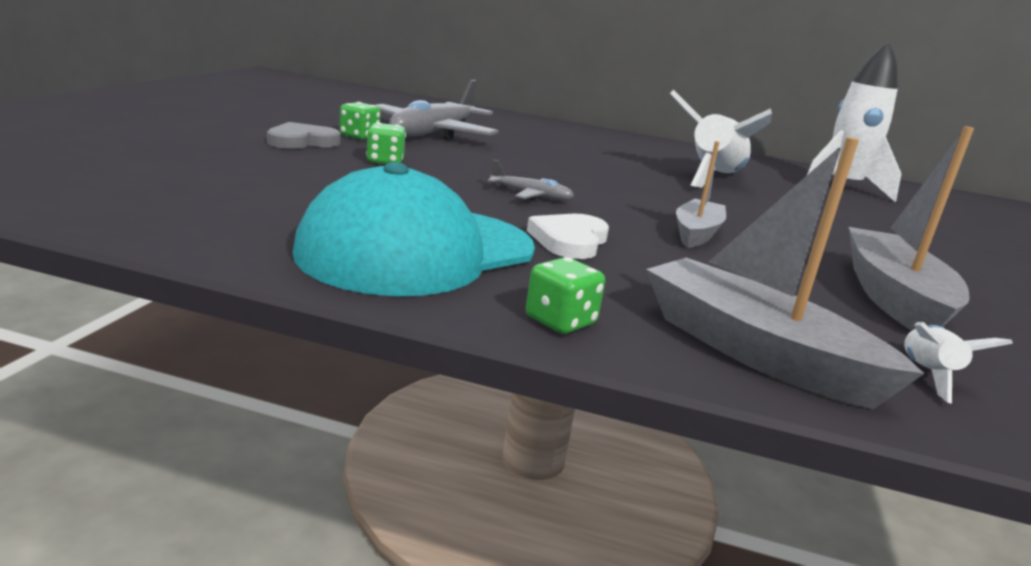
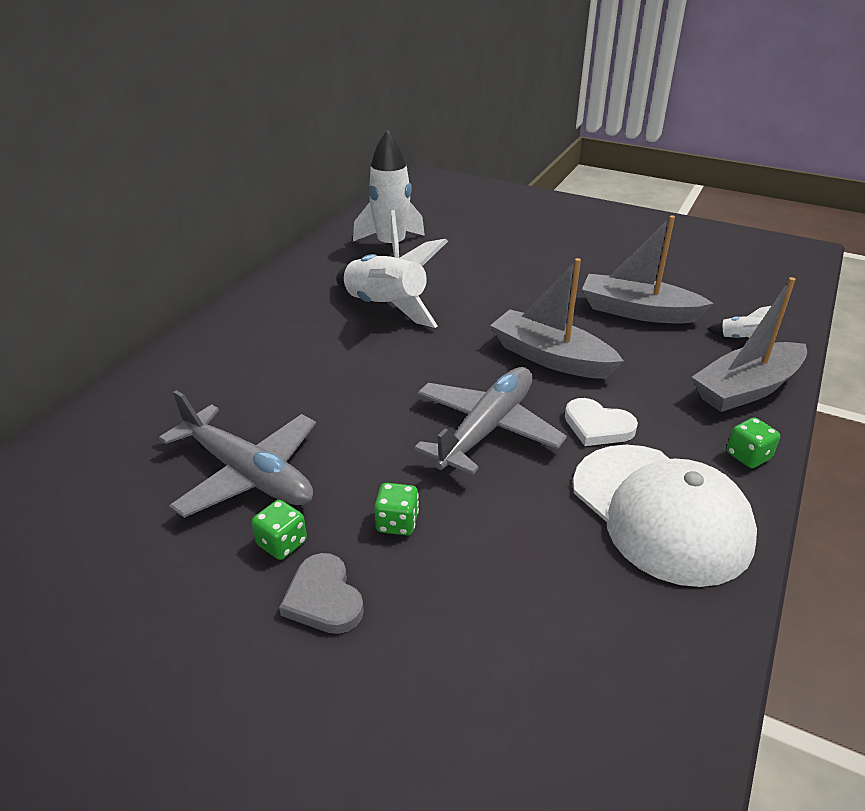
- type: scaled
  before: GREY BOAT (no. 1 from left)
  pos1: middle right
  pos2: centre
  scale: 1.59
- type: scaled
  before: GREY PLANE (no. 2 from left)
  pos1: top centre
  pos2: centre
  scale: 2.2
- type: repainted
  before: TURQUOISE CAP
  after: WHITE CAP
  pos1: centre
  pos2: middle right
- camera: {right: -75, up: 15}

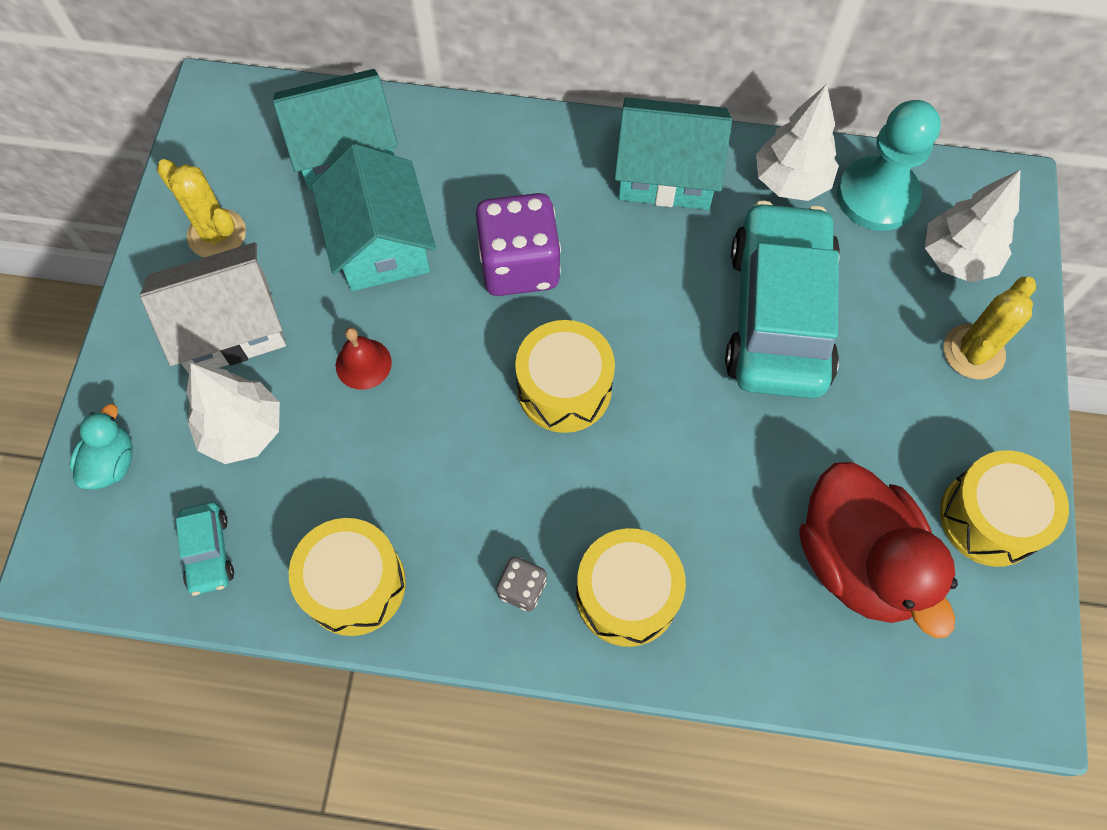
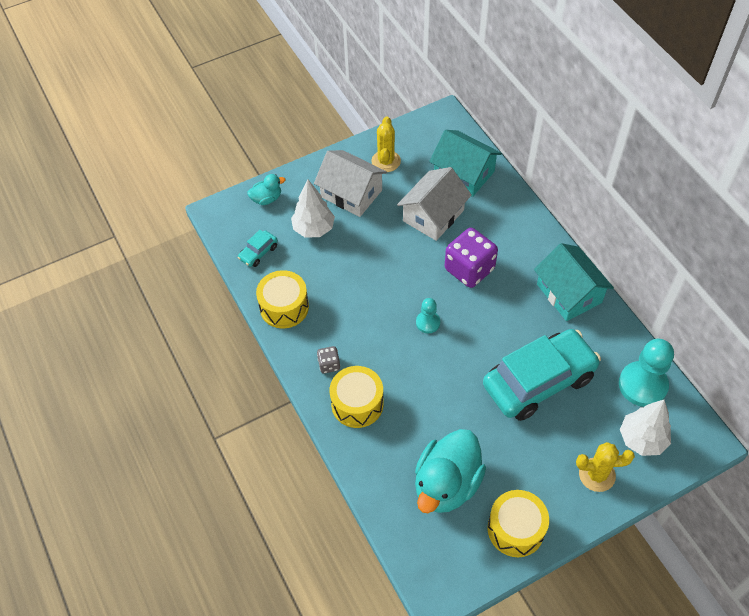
- type: gone
  before: WHITE TREE (no. 2 from left)
  pos1: top right
- type: repainted
  before: TURQUOISE HOUSE (no. 2 from left)
  after: WHITE HOUSE (no. 2 from left)
  pos1: top centre
  pos2: top centre
- type: swapped
  before: YELLOW DRUM (no. 2 from left)
  after: TURQUOISE PAWN (no. 1 from left)
  pos1: centre
  pos2: centre
- type: gone
  before: RED BELL
  pos1: middle left
- type: repainted
  before: RED DUCK
  after: TURQUOISE DUCK (no. 2 from left)
  pos1: middle right
  pos2: bottom centre
- camera: {right: 55, up: -10}

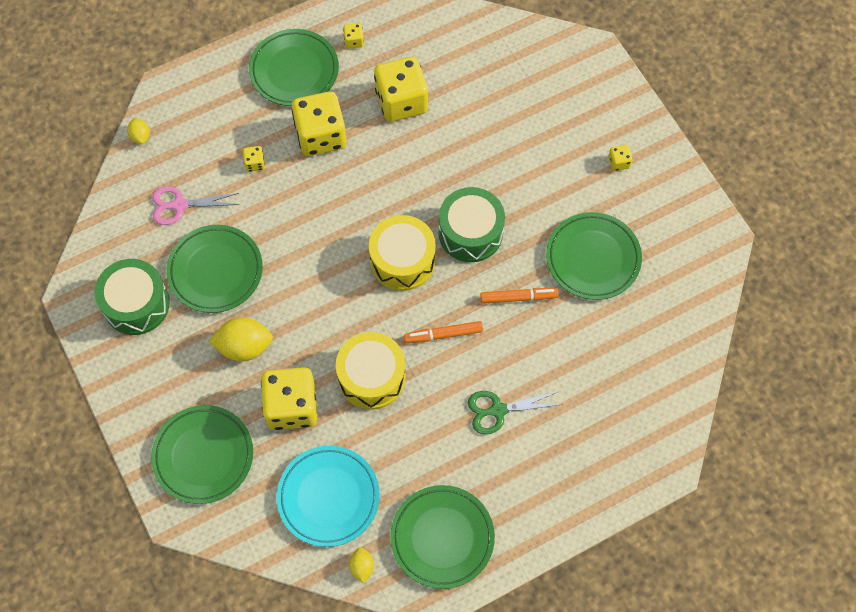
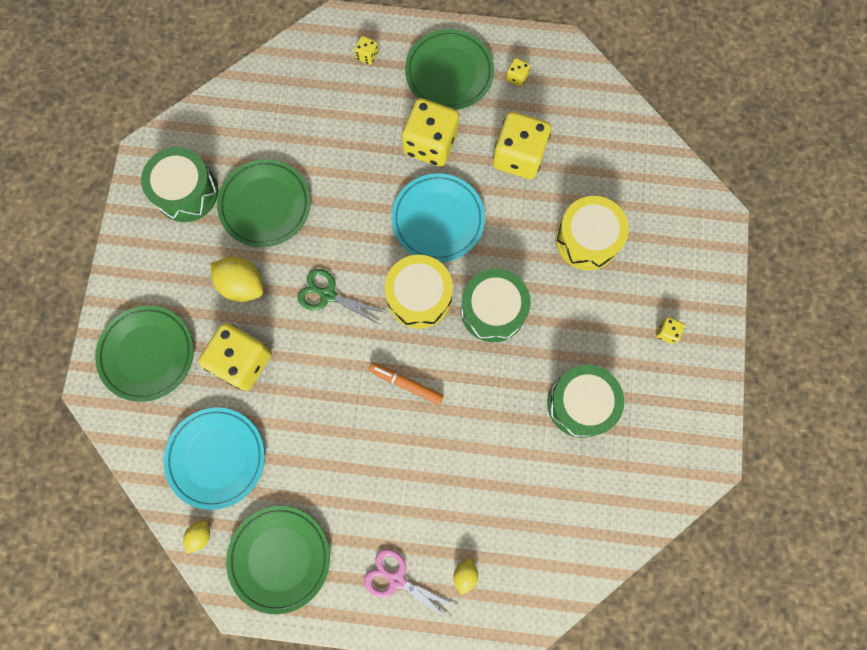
- type: shifted
  before: YELLOW LEMON (no. 1 from left in the first image)
  after: YELLOW LEMON (no. 3 from left)
  pos1: top left
  pos2: bottom centre
- type: shifted
  before: YELLOW DICE (no. 1 from left in the first image)
  after: YELLOW DICE (no. 2 from left)
  pos1: top left
  pos2: top centre
- type: shifted
  before: PINK SCISSORS
  pos1: middle left
  pos2: bottom centre
- type: swapped
  before: GREEN PLATE (no. 5 from left)
  after: GREEN DRUM (no. 3 from left)
  pos1: middle right
  pos2: middle right
- type: gone
  before: ORANGE MARKER (no. 2 from left)
  pos1: centre
- type: shifted
  before: YELLOW DRUM (no. 1 from left in the first image)
  after: YELLOW DRUM (no. 2 from left)
  pos1: centre
  pos2: middle right
- type: shifted
  before: GREEN SCISSORS
  pos1: bottom centre
  pos2: centre
- type: new
  after: TURQUOISE PLATE (no. 2 from left)
  pos2: centre
- camera: {right: 35, up: 10}

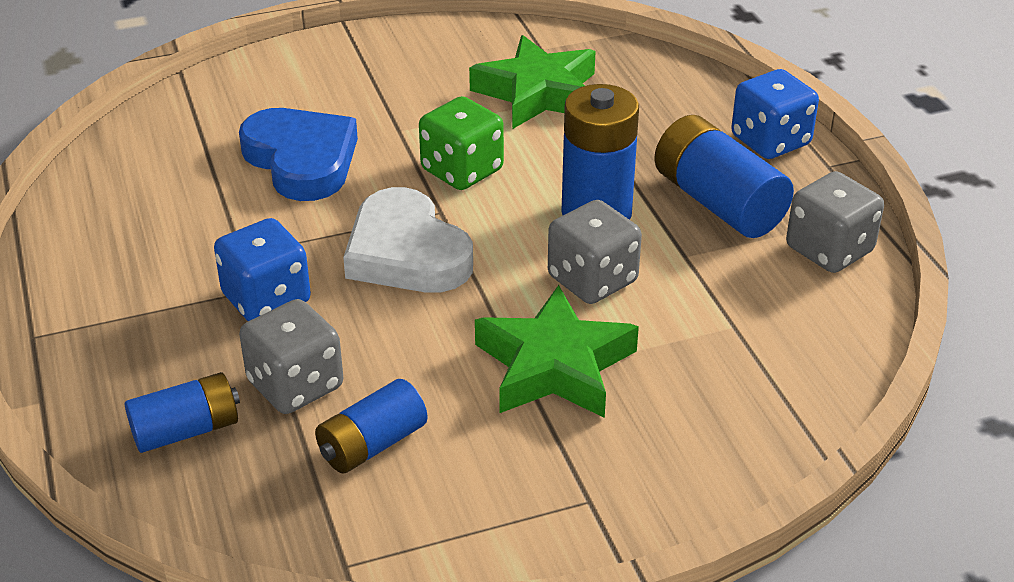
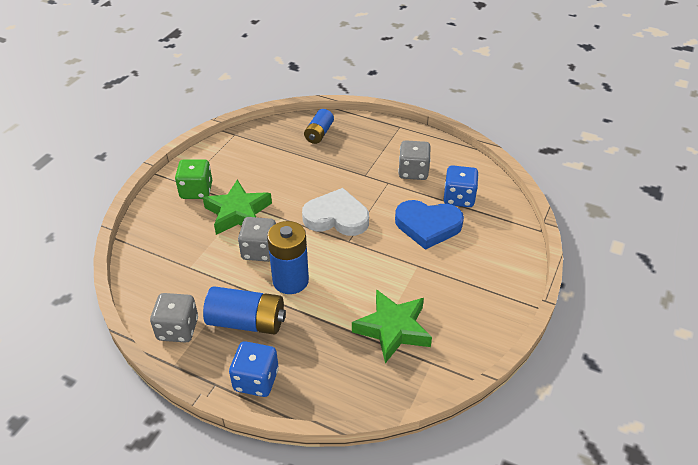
- type: shifted
  before: GREEN DICE
  pos1: top centre
  pos2: middle left
- type: shifted
  before: BLUE DICE (no. 1 from left in the first image)
  after: BLUE DICE (no. 2 from left)
  pos1: middle left
  pos2: centre
- type: shifted
  before: GREY DICE (no. 1 from left in the first image)
  after: GREY DICE (no. 3 from left)
  pos1: middle left
  pos2: centre
- type: gone
  before: BLUE BATTERY (no. 2 from left)
  pos1: bottom centre
- camera: {right: 135, up: 5}

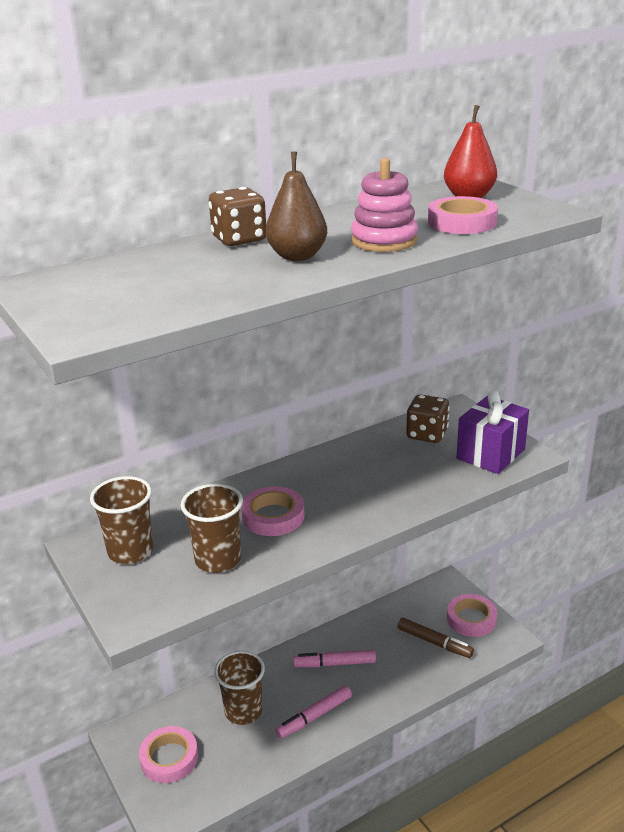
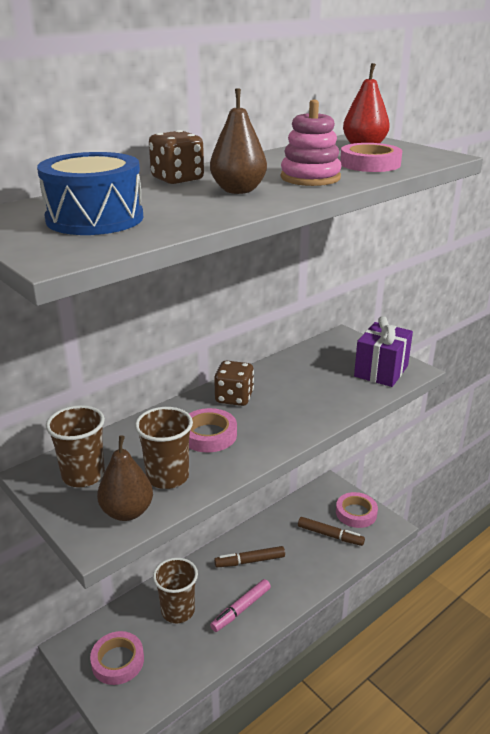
- type: shifted
  before: BROWN DICE (no. 2 from left)
  pos1: middle right
  pos2: centre
- type: repainted
  before: PINK MARKER (no. 2 from left)
  after: BROWN MARKER (no. 1 from left)
  pos1: bottom centre
  pos2: bottom centre
- type: new
  after: BLUE DRUM
  pos2: top left
- type: new
  after: BROWN PEAR (no. 1 from left)
  pos2: middle left
- camera: {right: -10, up: 0}

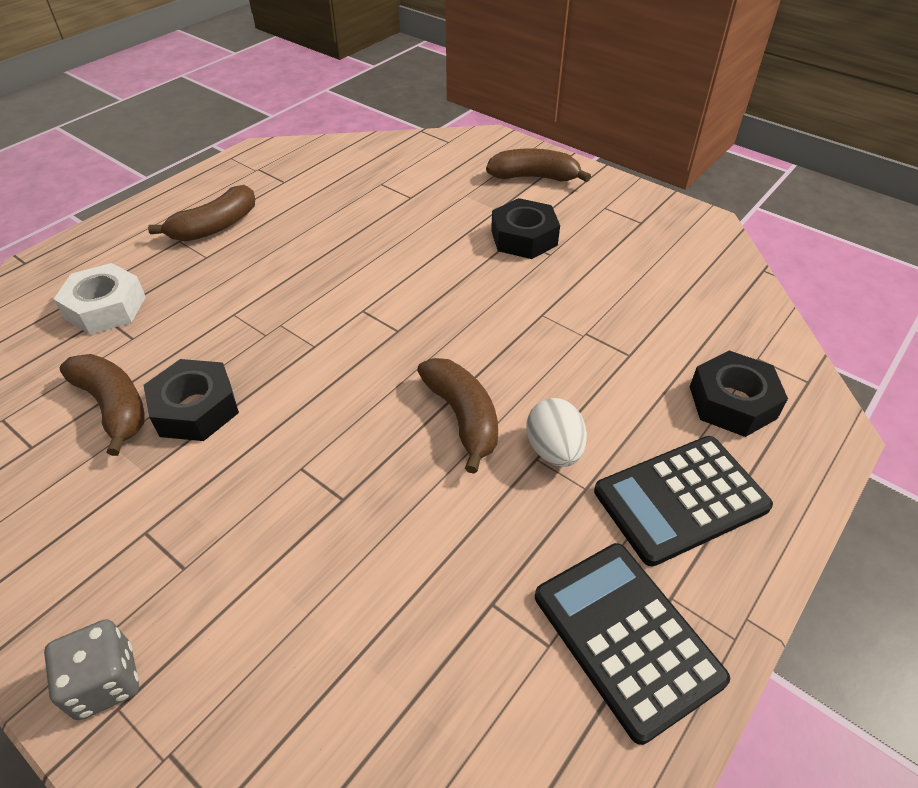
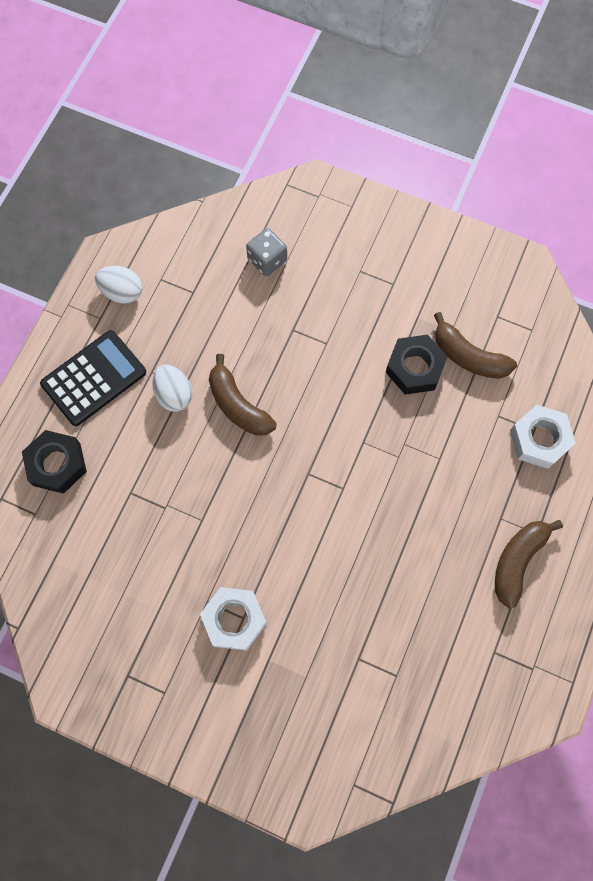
- type: gone
  before: BROWN BANANA (no. 4 from left)
  pos1: top centre
- type: repainted
  before: BLACK NUT (no. 2 from left)
  after: WHITE NUT (no. 1 from left)
  pos1: top centre
  pos2: bottom centre
- type: swapped
  before: BLACK CALCULATOR (no. 1 from left)
  after: WHITE EGG (no. 1 from left)
  pos1: bottom right
  pos2: top left
- type: shifted
  before: GREY DICE
  pos1: bottom left
  pos2: top centre
- camera: {right: 165, up: 25}

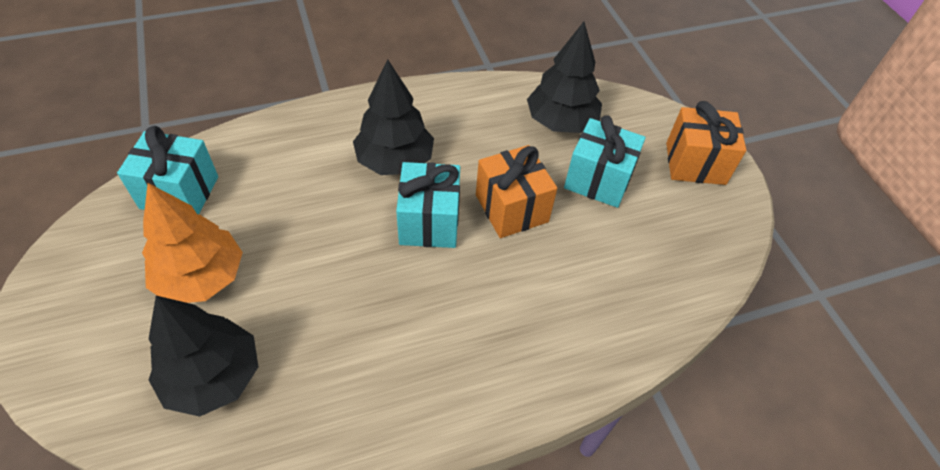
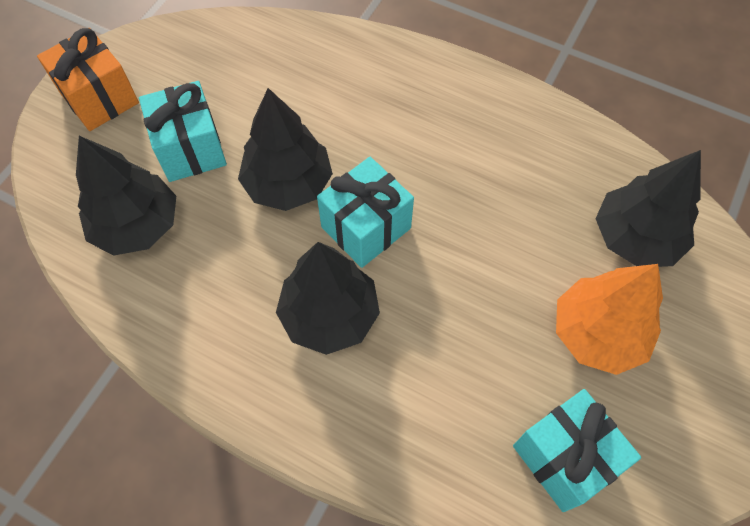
- type: swapped
  before: ORANGE GIFT (no. 1 from left)
  after: BLACK TREE (no. 2 from left)
  pos1: centre
  pos2: top centre
- camera: {right: -130, up: 10}

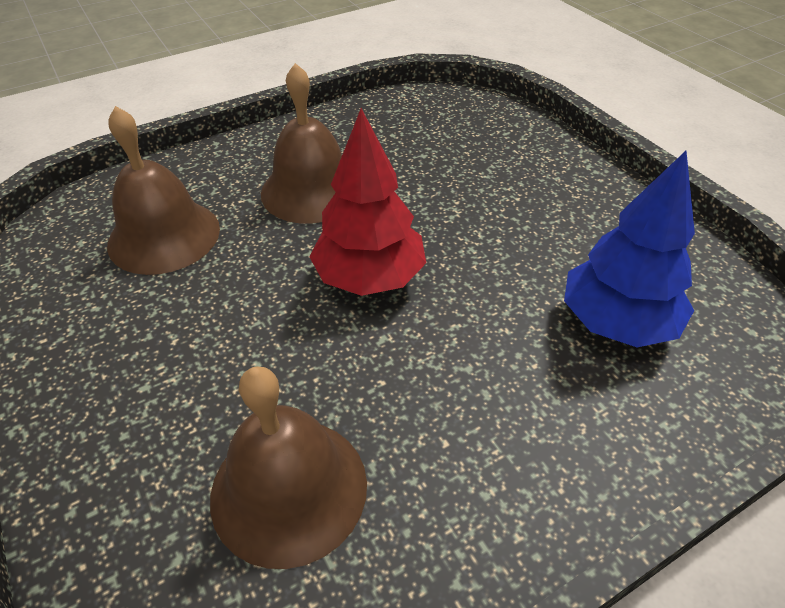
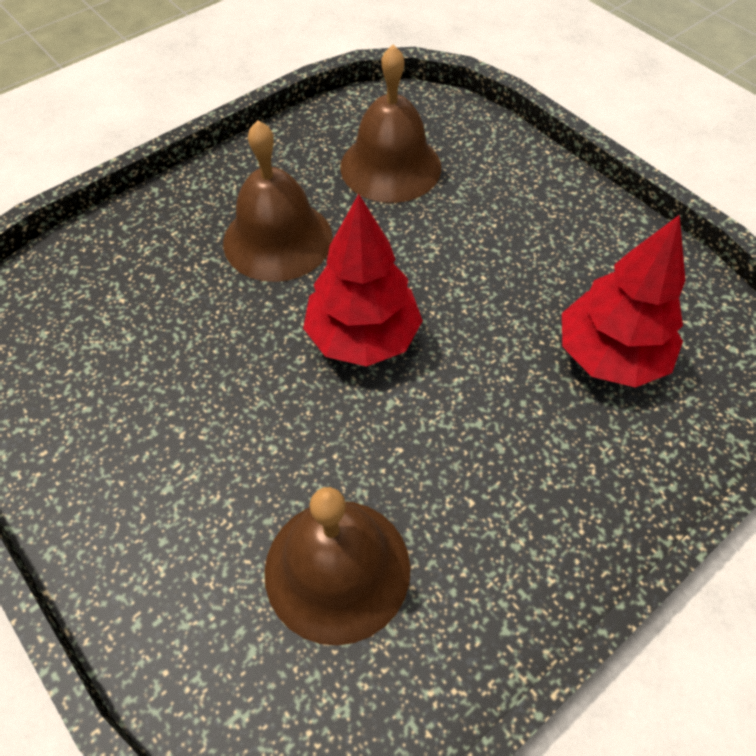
- type: shifted
  before: BROWN BELL (no. 1 from left in the first image)
  after: BROWN BELL (no. 3 from left)
  pos1: top left
  pos2: top centre
- type: repainted
  before: BLUE TREE
  after: RED TREE (no. 2 from left)
  pos1: middle right
  pos2: middle right
- camera: {right: -10, up: 10}

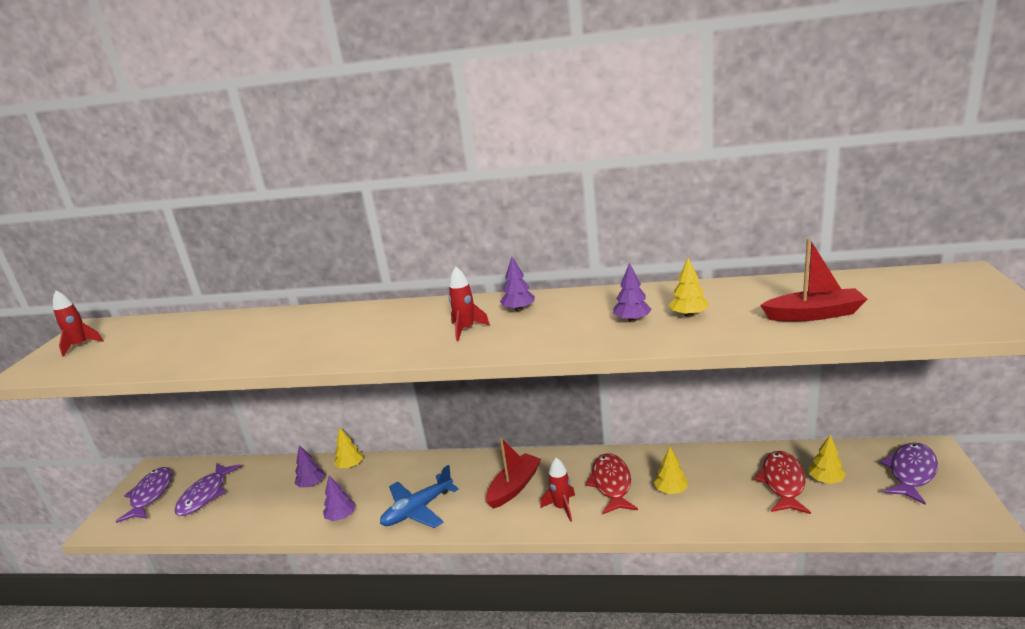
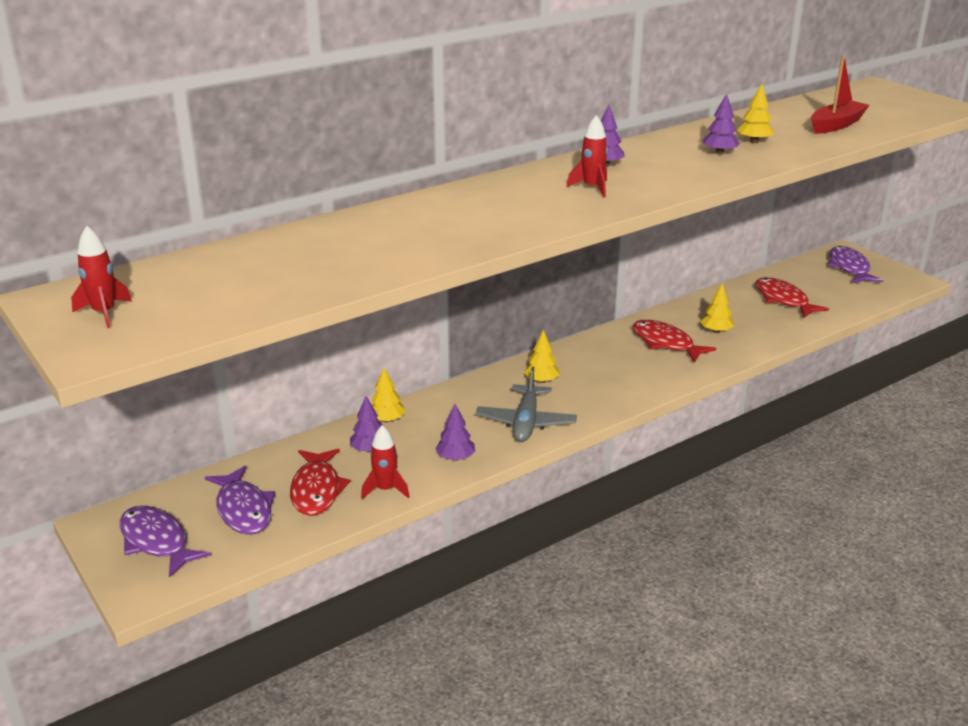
- type: shifted
  before: YELLOW TREE (no. 4 from left in the first image)
  after: YELLOW TREE (no. 2 from left)
  pos1: bottom right
  pos2: centre
- type: gone
  before: RED BOAT (no. 1 from left)
  pos1: bottom centre
- type: shifted
  before: RED ROCKET (no. 3 from left in the first image)
  after: RED ROCKET (no. 2 from left)
  pos1: bottom centre
  pos2: centre
- type: repainted
  before: BLUE PLANE
  after: GREY PLANE
  pos1: bottom centre
  pos2: centre
- type: new
  after: RED FISH (no. 1 from left)
  pos2: middle left
- camera: {right: -45, up: 5}

